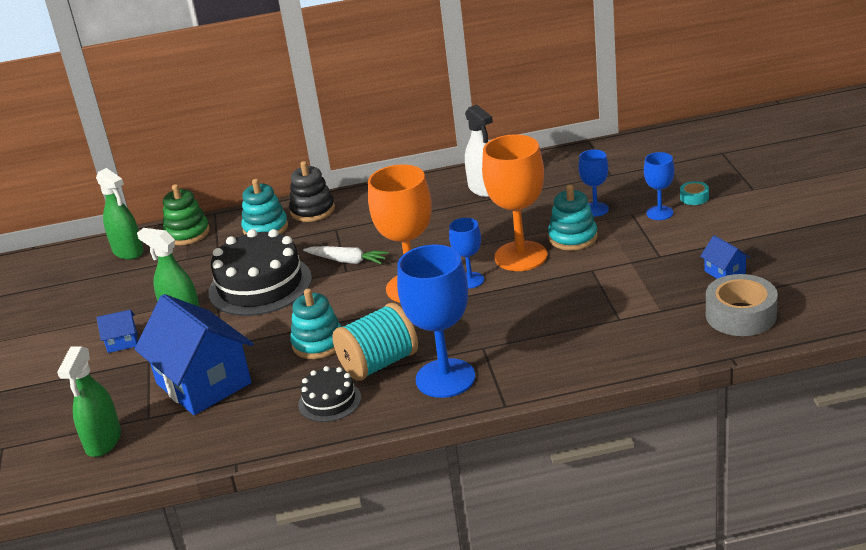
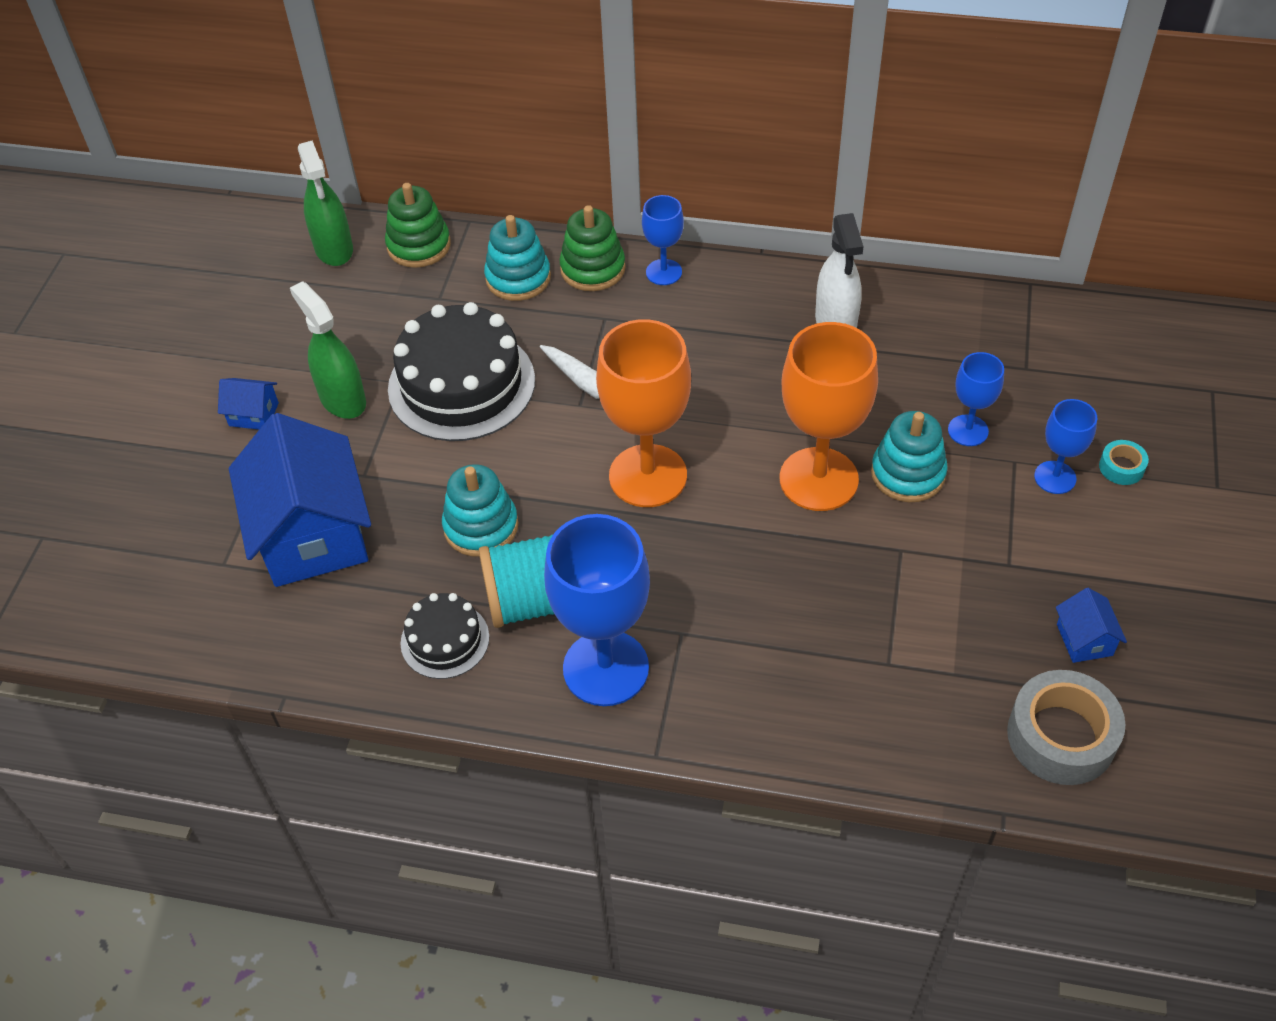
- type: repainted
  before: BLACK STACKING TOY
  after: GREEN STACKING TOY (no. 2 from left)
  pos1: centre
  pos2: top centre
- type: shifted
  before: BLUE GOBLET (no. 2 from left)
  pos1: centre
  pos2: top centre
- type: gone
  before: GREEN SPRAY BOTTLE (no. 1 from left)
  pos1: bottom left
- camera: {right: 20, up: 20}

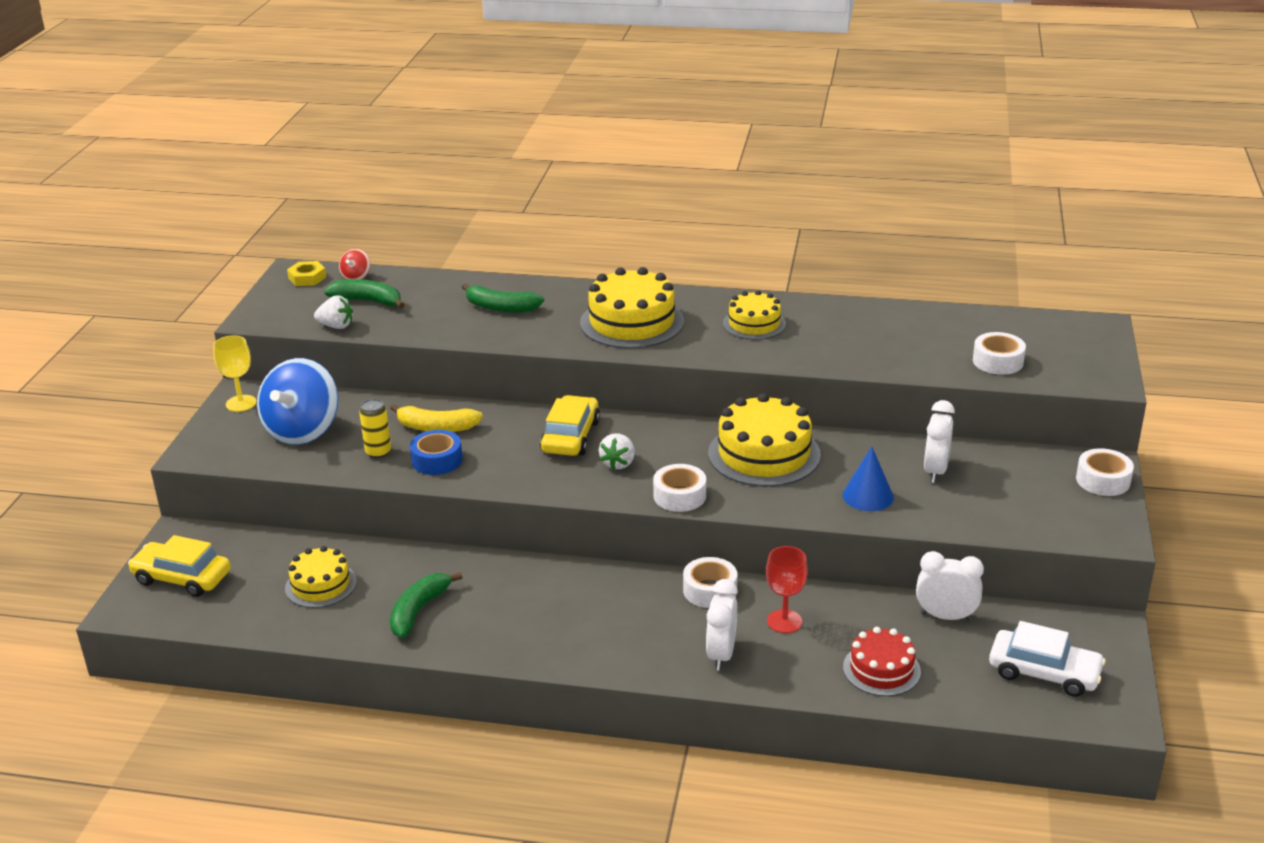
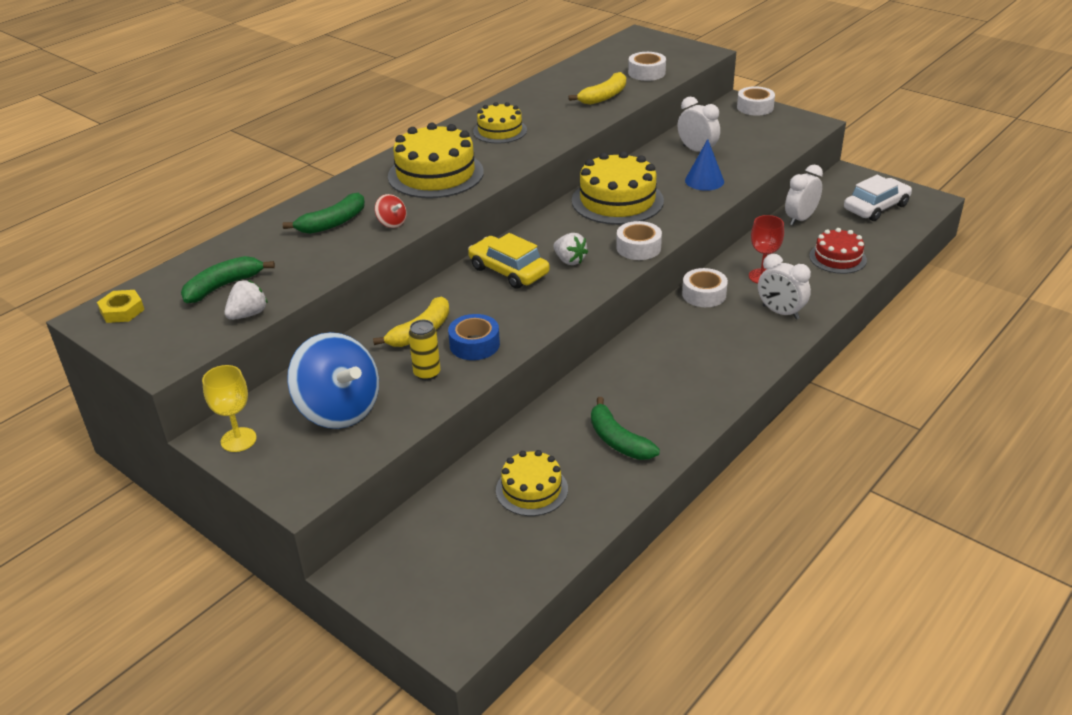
- type: shifted
  before: RED SPINNING TOP
  pos1: top left
  pos2: top centre
- type: gone
  before: YELLOW CAR (no. 1 from left)
  pos1: bottom left
- type: new
  after: YELLOW BANANA (no. 2 from left)
  pos2: top centre
- camera: {right: -60, up: 5}

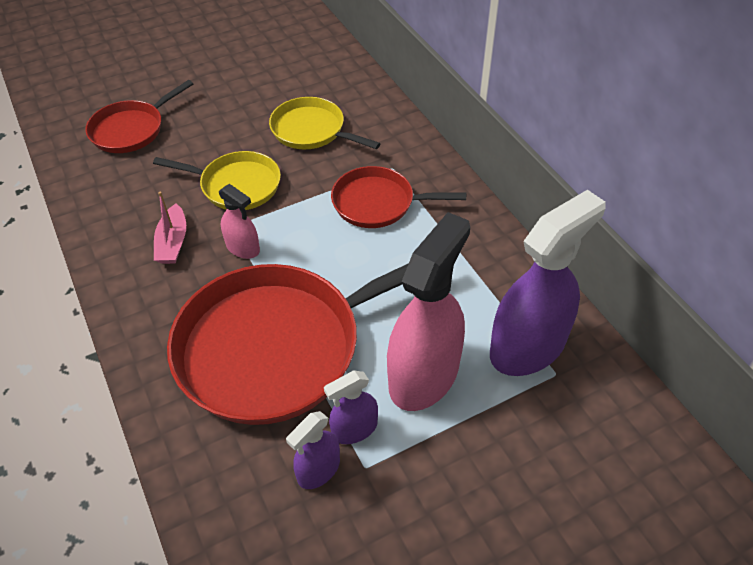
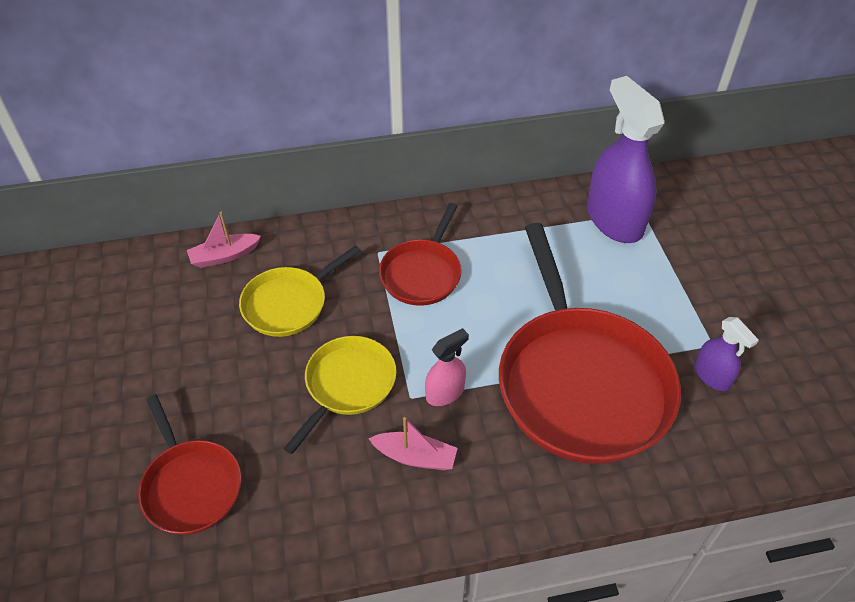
- type: gone
  before: PINK SPRAY BOTTLE (no. 2 from left)
  pos1: centre
- type: gone
  before: PURPLE SPRAY BOTTLE (no. 2 from left)
  pos1: bottom centre
- type: new
  after: PINK BOAT (no. 1 from left)
  pos2: middle left
- camera: {right: -75, up: 0}

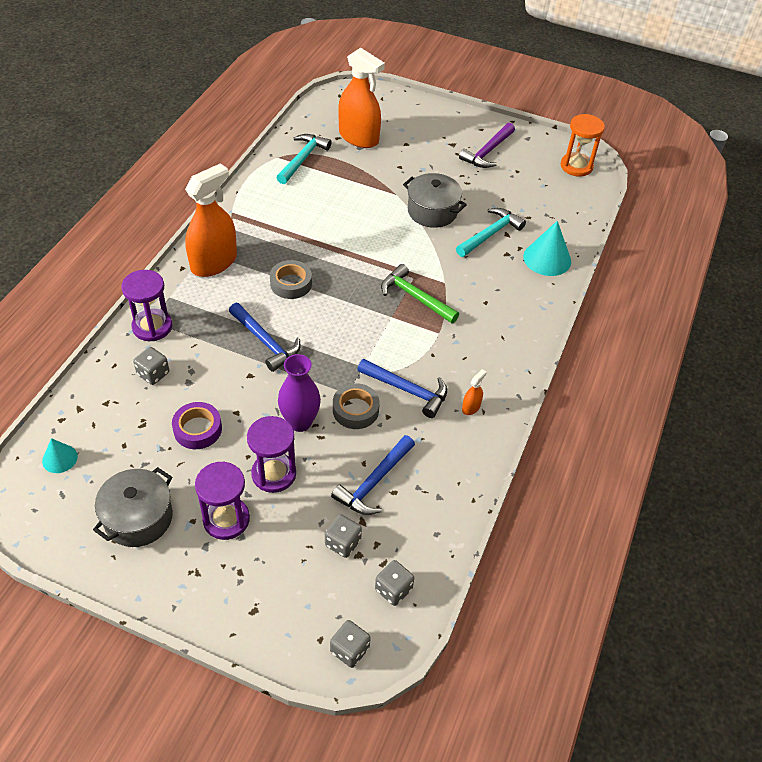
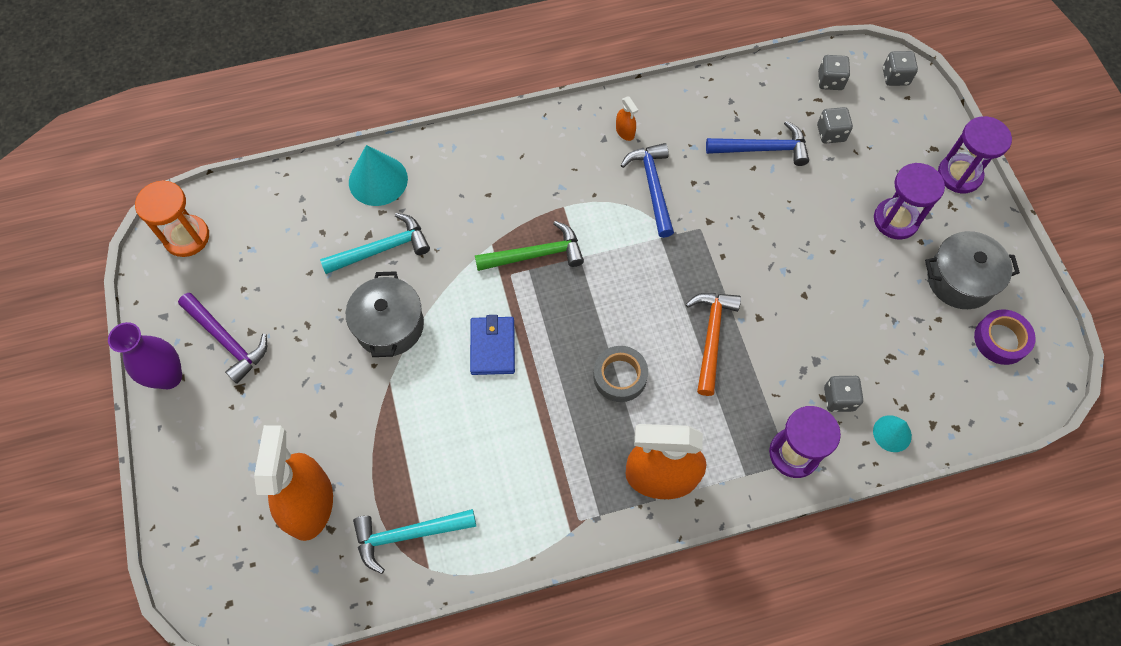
- type: rotated
  before: PURPLE HAMMER
  pos1: top centre
  pos2: middle left
  turn: 45
- type: rotated
  before: TURQUOISE HAMMER (no. 2 from left in the first image)
  pos1: top centre
  pos2: centre
  turn: 150
- type: rotated
  before: GREEN HAMMER
  pos1: centre
  pos2: centre
  turn: -105
- type: repainted
  before: BLUE HAMMER (no. 1 from left)
  after: ORANGE HAMMER
  pos1: centre
  pos2: centre
- type: shifted
  before: PURPLE VASE
  pos1: centre
  pos2: middle left
- type: rotated
  before: ORANGE SPRAY BOTTLE (no. 3 from left in the first image)
  pos1: centre
  pos2: top centre
  turn: -120
- type: gone
  before: GREY TAPE (no. 2 from left)
  pos1: centre
- type: shifted
  before: PURPLE TAPE
  pos1: middle left
  pos2: middle right
- type: shifted
  before: PURPLE HOURGLASS (no. 3 from left)
  pos1: centre
  pos2: top right
- type: shifted
  before: TURQUOISE CONE (no. 1 from left in the first image)
  after: TURQUOISE CONE (no. 2 from left)
  pos1: middle left
  pos2: bottom right
- type: new
  after: BLUE WALLET
  pos2: centre
- camera: {right: -125, up: 15}

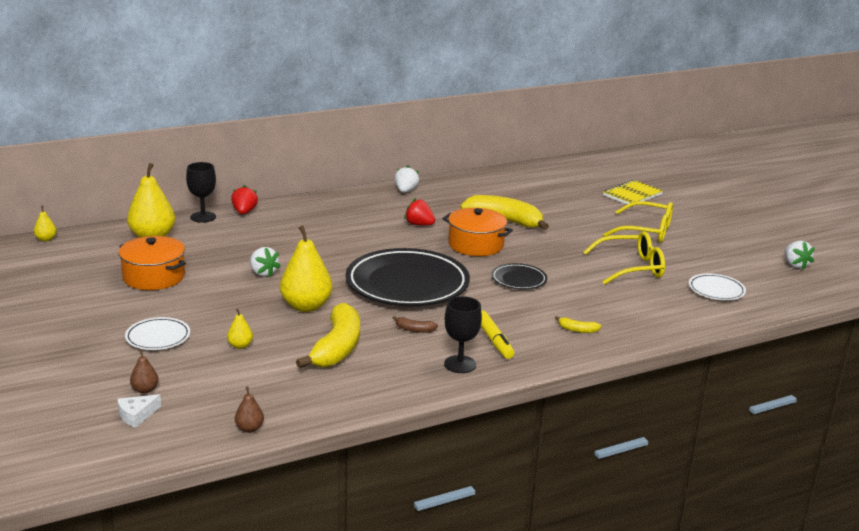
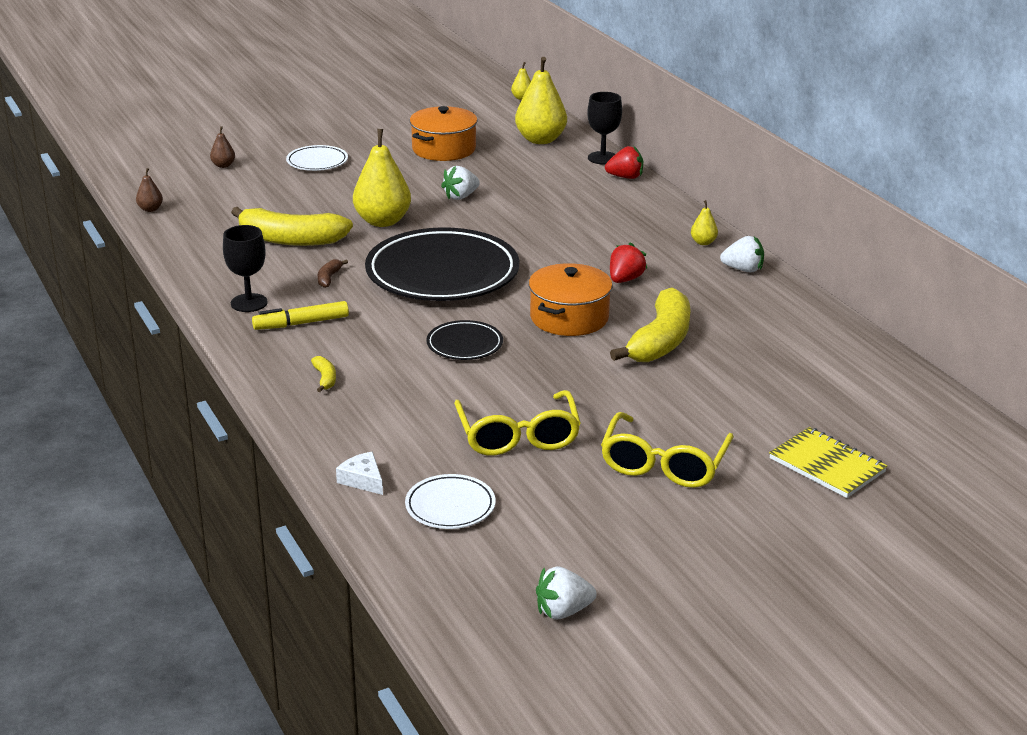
- type: shifted
  before: YELLOW PEAR (no. 3 from left in the first image)
  after: YELLOW PEAR (no. 4 from left)
  pos1: middle left
  pos2: top right
- type: rotated
  before: YELLOW BANANA (no. 3 from left in the first image)
  pos1: middle right
  pos2: middle left
  turn: 150
- type: shifted
  before: WHITE CHEESE
  pos1: bottom left
  pos2: centre
- camera: {right: 90, up: 5}

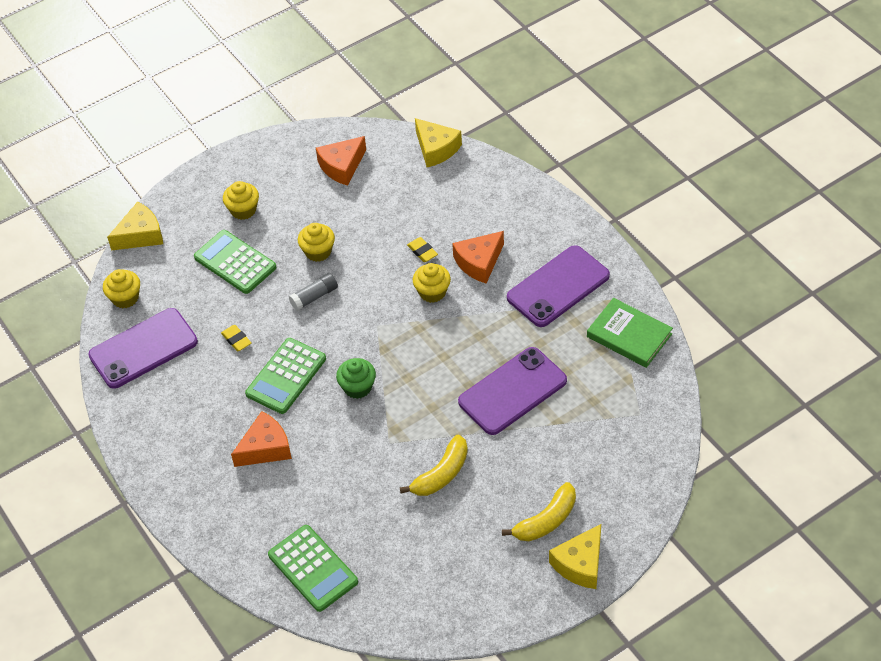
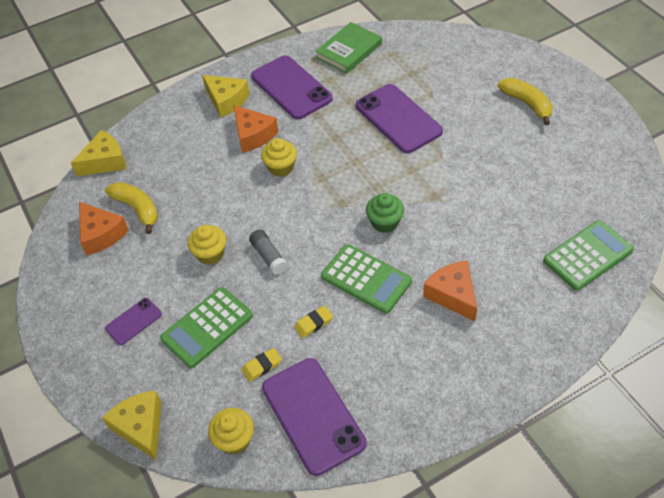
- type: swapped
  before: YELLOW CUPCAKE (no. 2 from left)
  after: PURPLE PHONE (no. 1 from left)
  pos1: top left
  pos2: middle left
- type: shifted
  before: YELLOW ERASER (no. 2 from left in the first image)
  after: YELLOW ERASER (no. 1 from left)
  pos1: centre
  pos2: bottom centre
- type: shifted
  before: YELLOW BANANA (no. 1 from left)
  pos1: bottom centre
  pos2: middle left
- type: shifted
  before: YELLOW CHEESE (no. 3 from left)
  pos1: bottom centre
  pos2: top centre
- camera: {right: -85, up: 0}

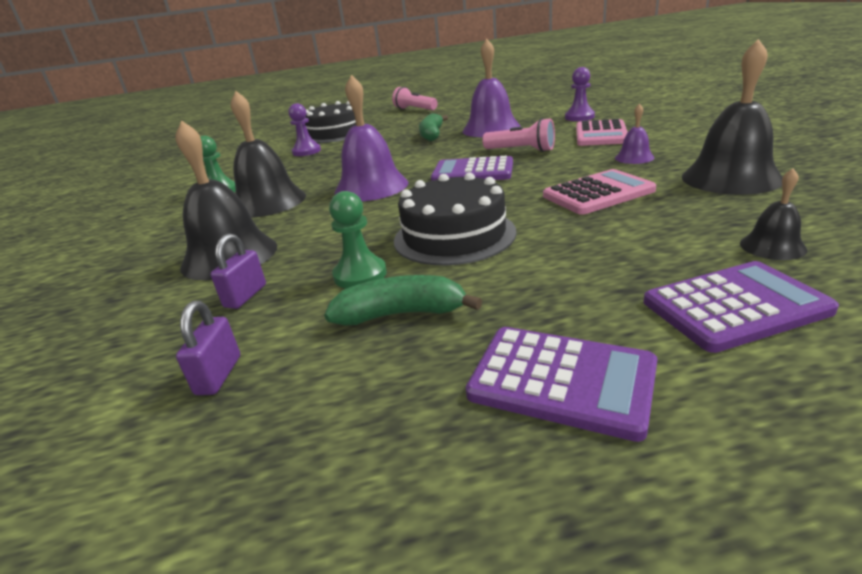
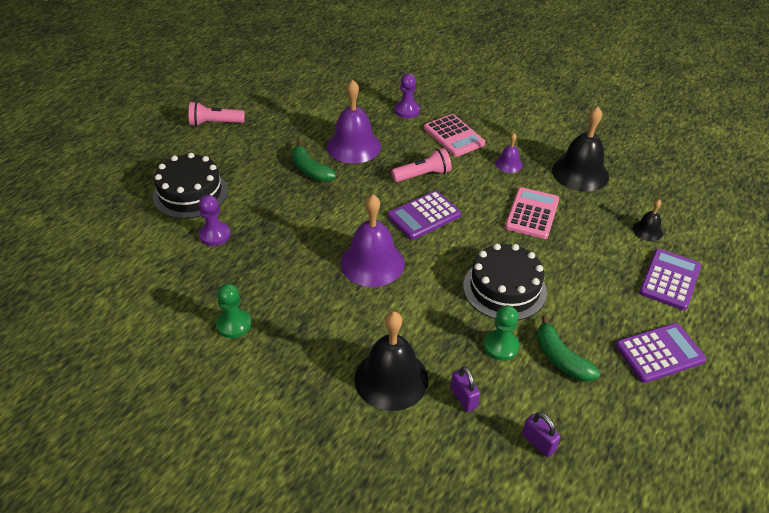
- type: gone
  before: BLACK BELL (no. 2 from left)
  pos1: top left
- type: rotated
  before: GREEN BANANA (no. 1 from left in the first image)
  pos1: centre
  pos2: bottom right
  turn: -75
- camera: {right: -50, up: 15}

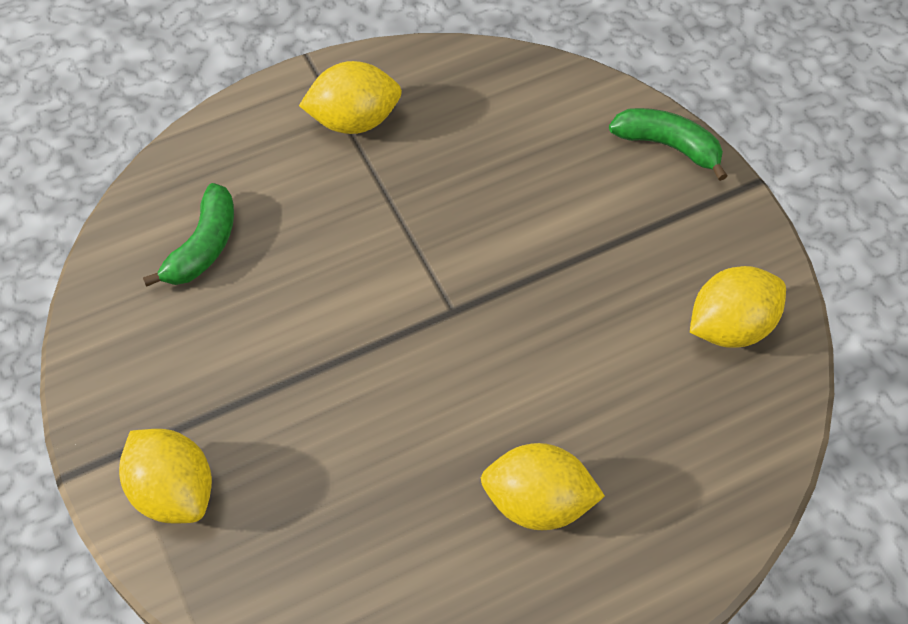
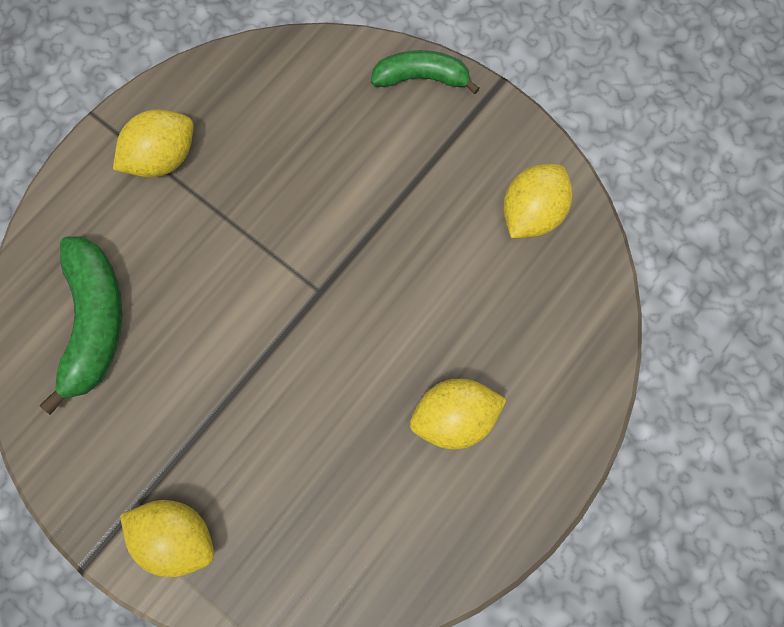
- type: scaled
  before: GREEN BANANA (no. 1 from left)
  pos1: middle left
  pos2: middle left
  scale: 1.53
- camera: {right: -25, up: 15}

